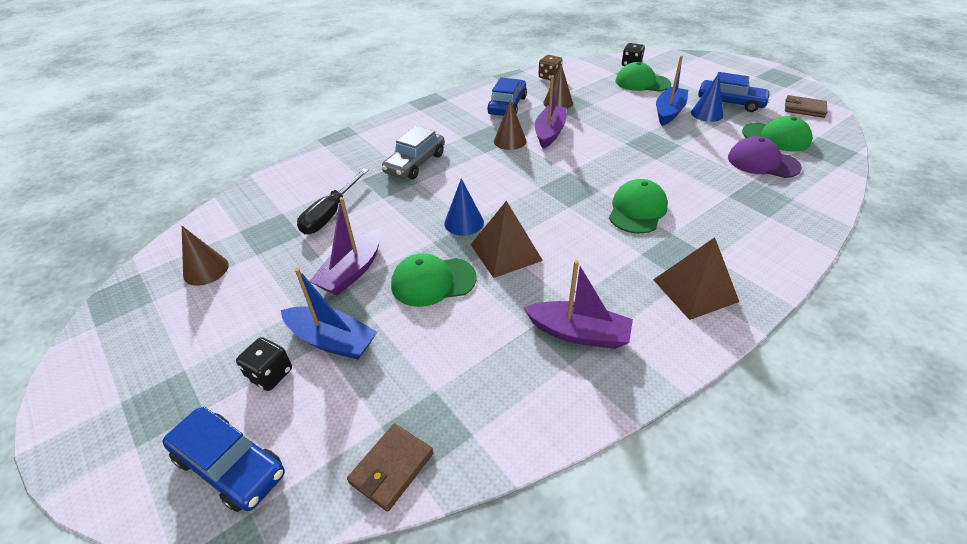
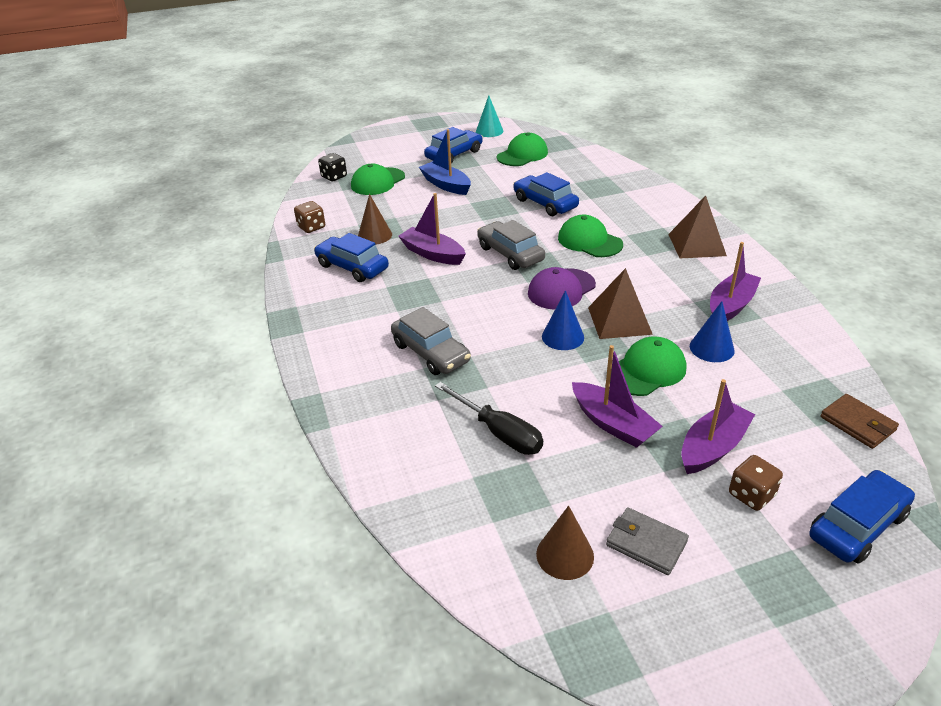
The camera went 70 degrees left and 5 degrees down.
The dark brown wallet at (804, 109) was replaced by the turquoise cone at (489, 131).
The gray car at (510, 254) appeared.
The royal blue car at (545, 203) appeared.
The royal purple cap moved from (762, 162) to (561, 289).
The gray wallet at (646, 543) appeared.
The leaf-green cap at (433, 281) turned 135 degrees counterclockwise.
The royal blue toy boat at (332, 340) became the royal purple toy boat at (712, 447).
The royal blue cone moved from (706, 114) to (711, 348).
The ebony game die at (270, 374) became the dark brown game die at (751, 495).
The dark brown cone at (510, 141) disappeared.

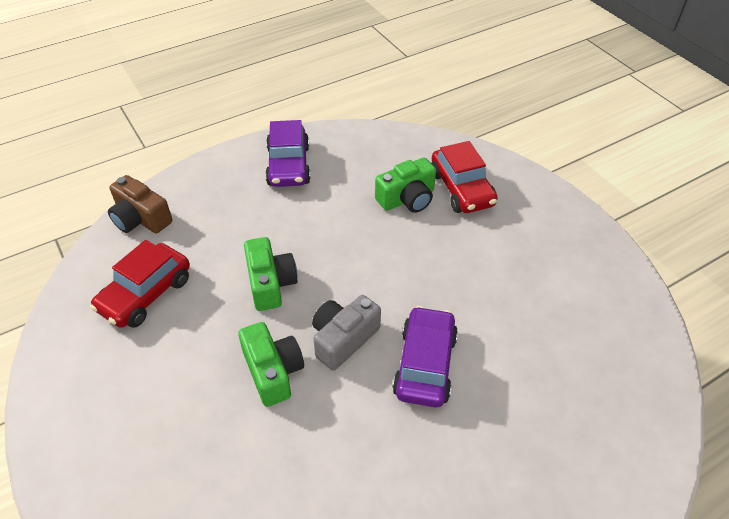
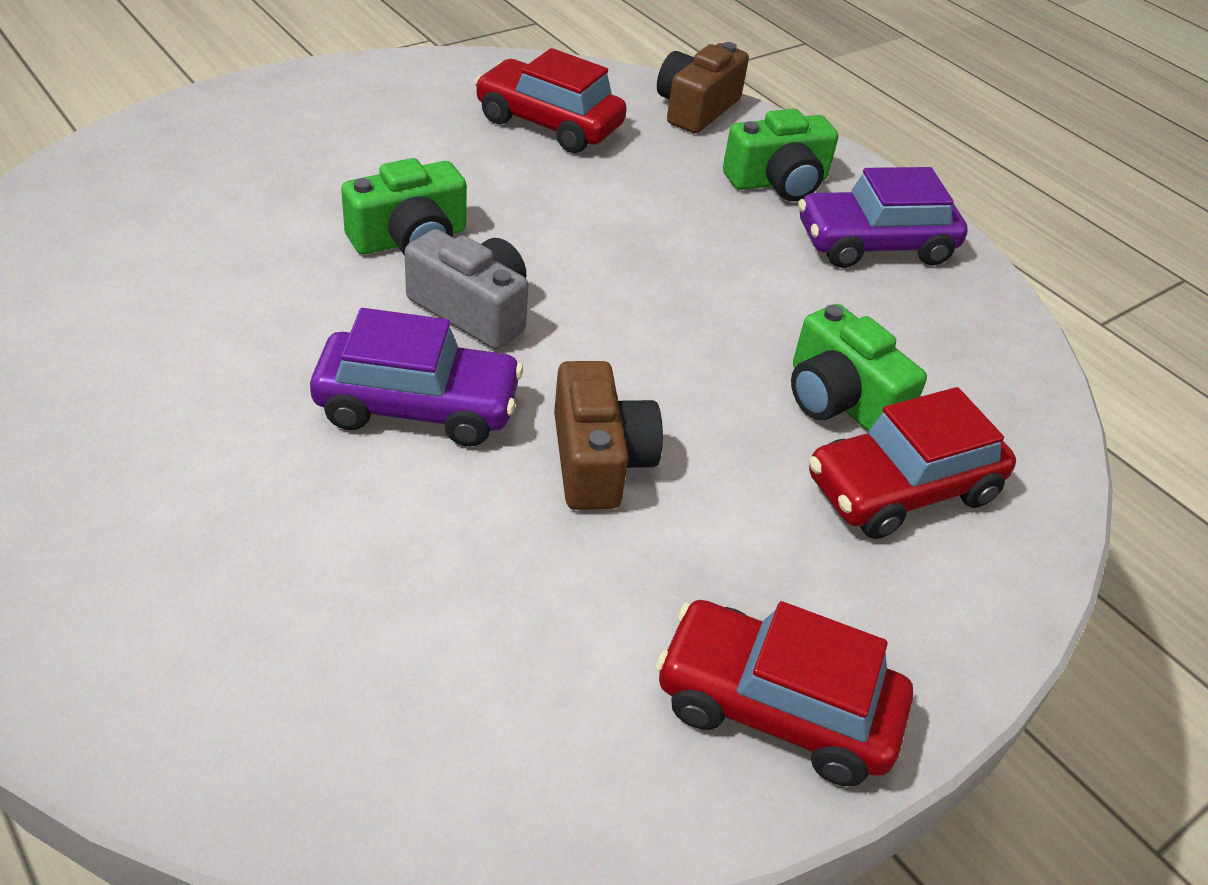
The camera went 80 degrees right and 5 degrees down.
The dark brown photo camera at (598, 460) appeared.
The crimson car at (776, 708) appeared.
The leaf-green photo camera moved from (270, 283) to (778, 182).

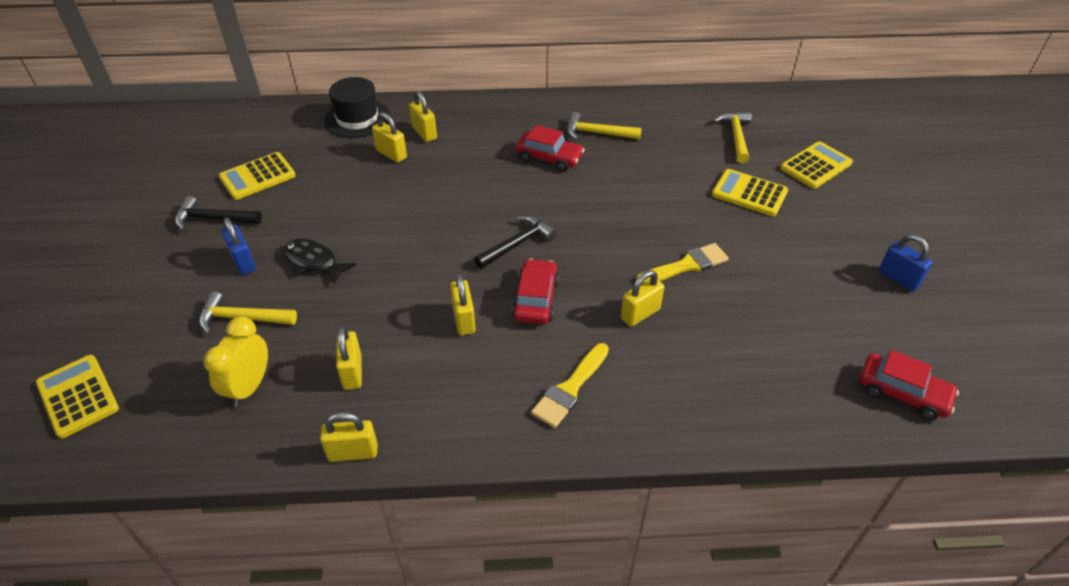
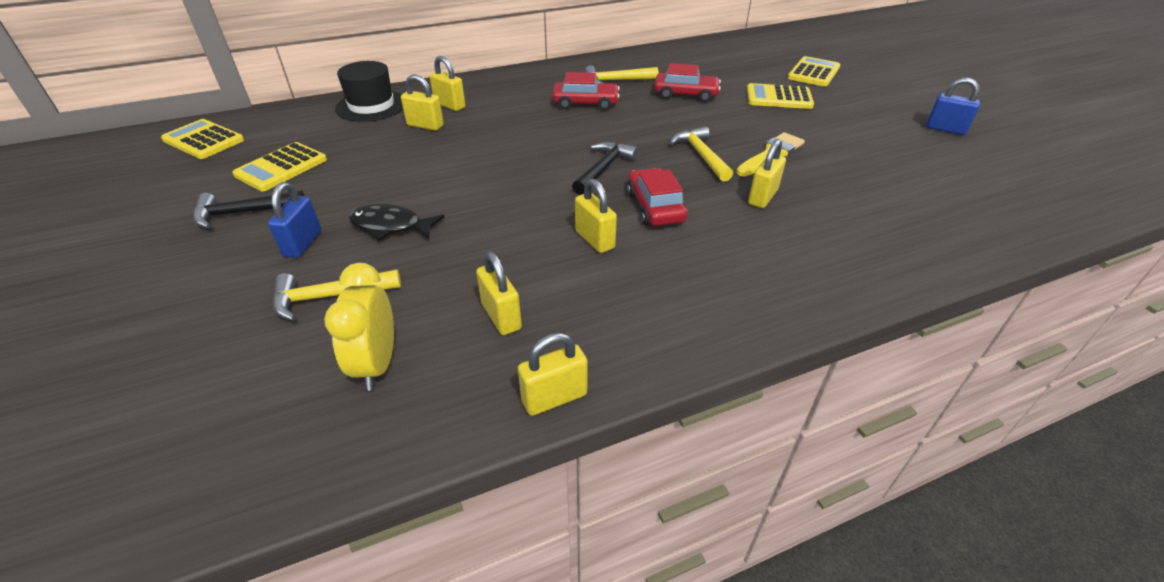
The camera went 20 degrees left and 5 degrees down.
The golden adding machine moved from (77, 396) to (203, 140).
The royal blue lock at (243, 262) turned 60 degrees clockwise.
The crimson car moved from (902, 393) to (685, 94).
The golden claw hammer moved from (736, 136) to (701, 155).
The golden paint brush at (570, 389) disappeared.

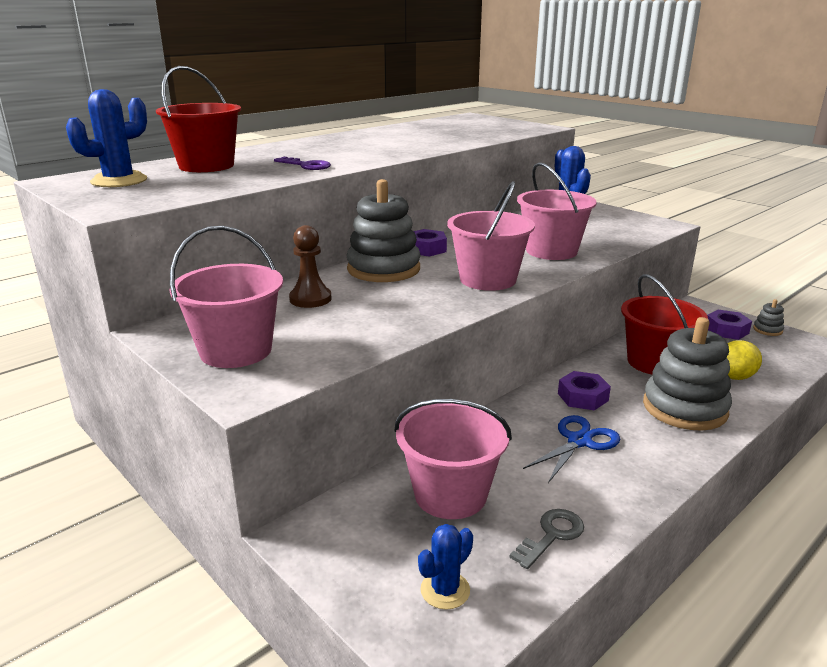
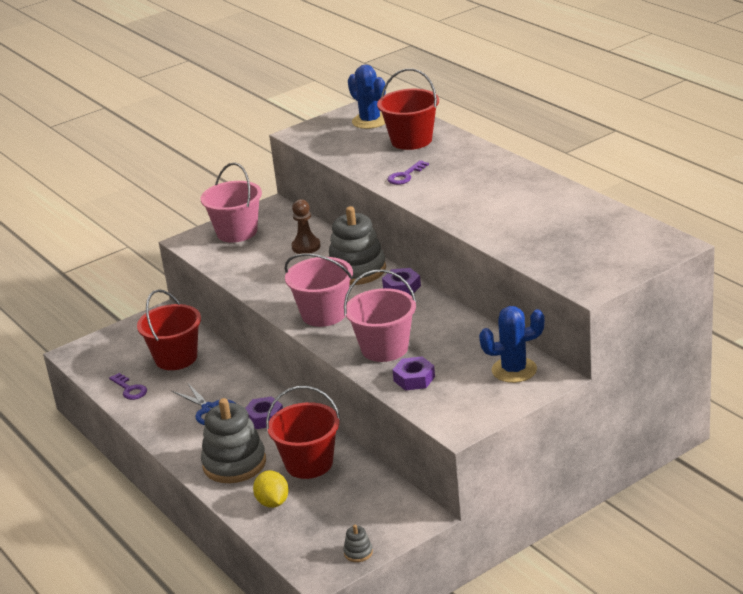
The camera went 100 degrees right and 5 degrees up.
The gray door key at (551, 535) became the royal purple door key at (130, 389).
The pink sand bucket at (450, 494) became the crimson sand bucket at (176, 358).
The royal purple hexagon nut moved from (726, 330) to (414, 379).
The royal blue cactus at (445, 590) disappeared.

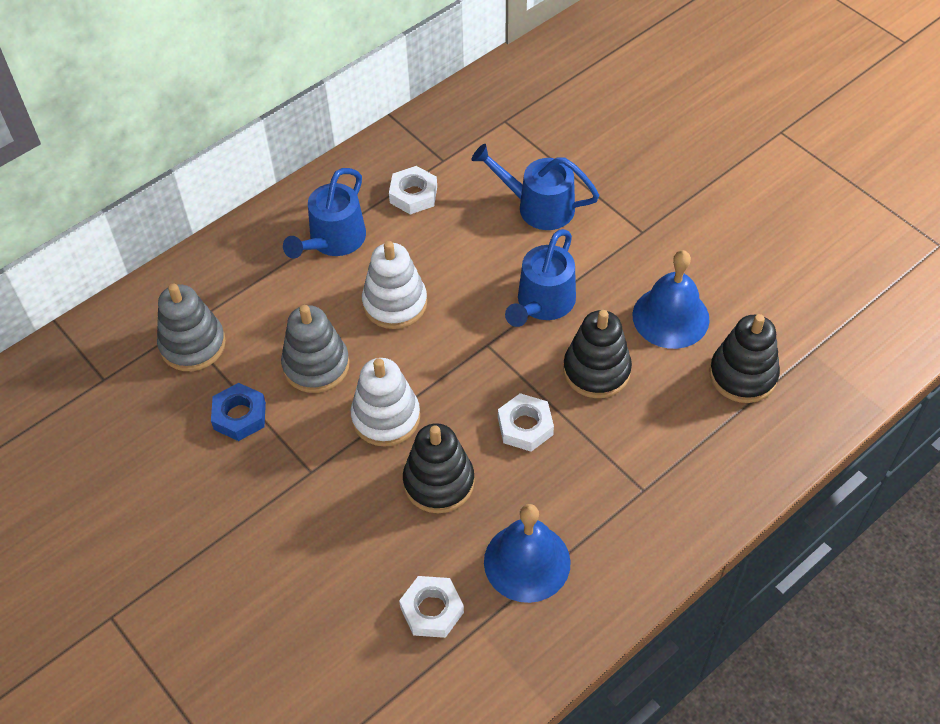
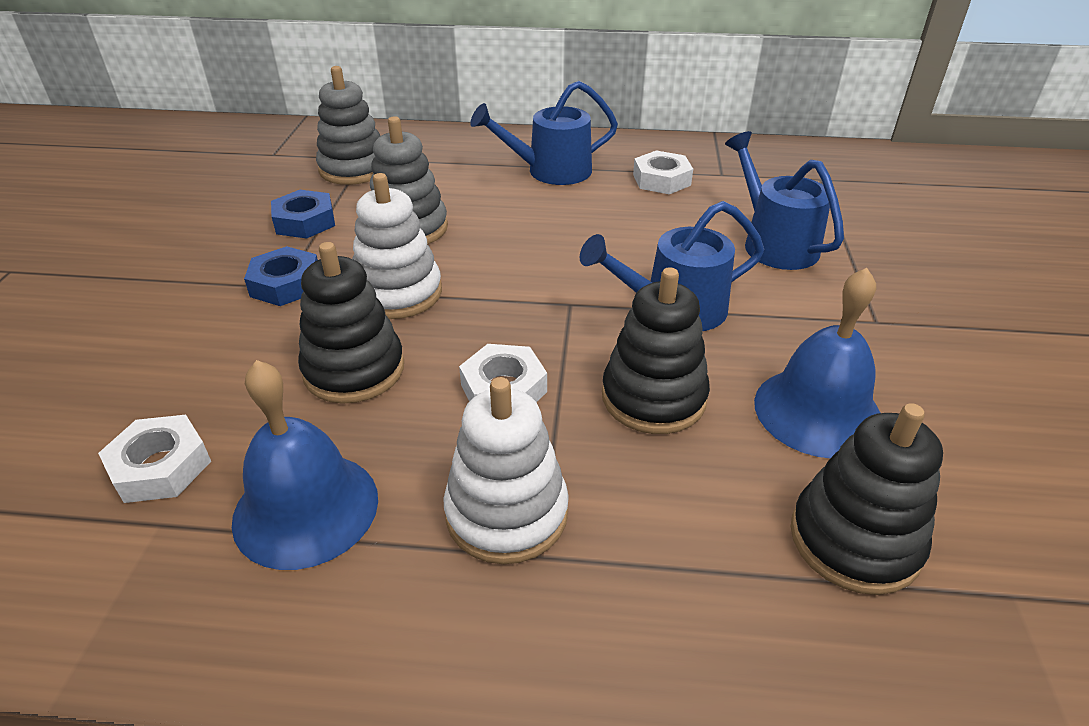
The camera went 45 degrees right and 15 degrees down.
The royal blue hexagon nut at (286, 284) appeared.
The white stacking rings moved from (395, 303) to (507, 513).

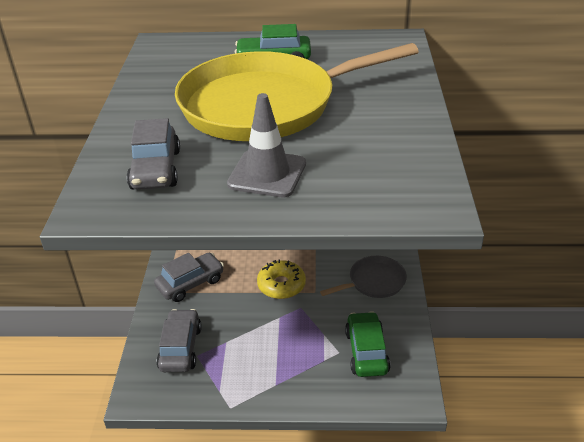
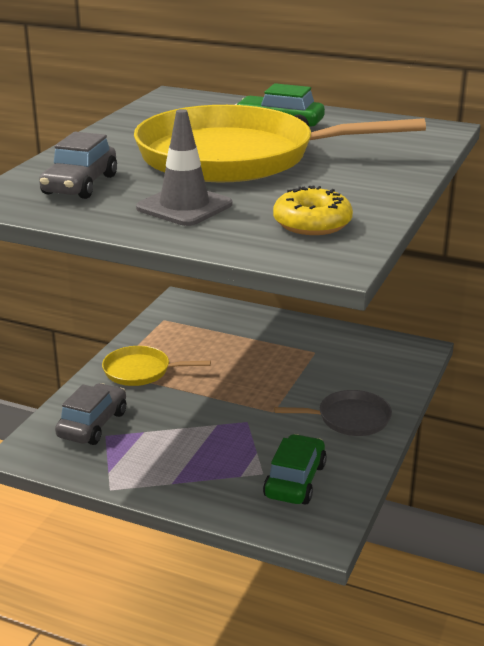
The camera went 20 degrees right and 10 degrees down.
The gray car at (190, 283) was replaced by the golden pan at (140, 371).
The golden donut moved from (281, 285) to (312, 223).

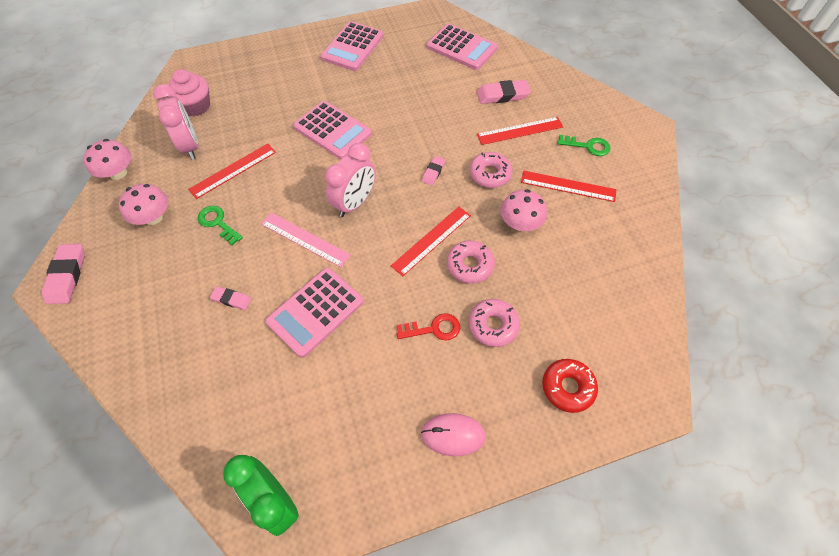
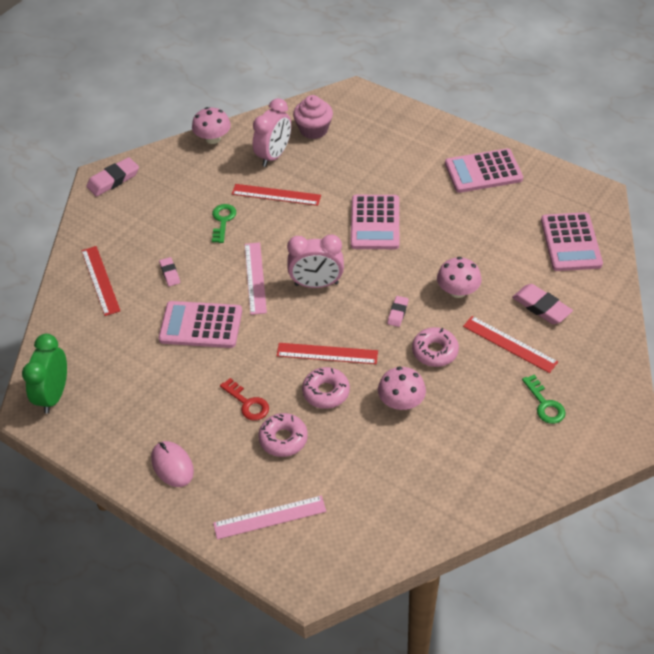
The camera went 55 degrees right and 10 degrees down.
The crimson measuring stick moved from (568, 186) to (100, 280).
The crimson donut at (567, 387) was replaced by the pink measuring stick at (270, 517).
The pink pencil eraser at (433, 172) turned 60 degrees counterclockwise.
The pink toadstool moved from (153, 217) to (457, 291).

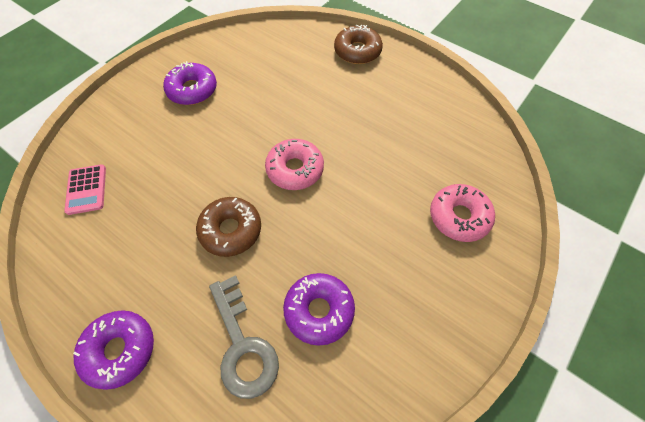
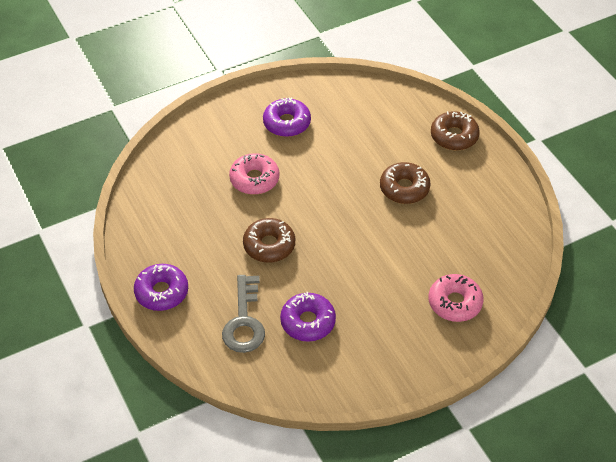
The camera went 25 degrees right and 10 degrees down.
The pink donut moved from (295, 169) to (254, 179).
The dark brown donut at (404, 188) appeared.
The pink adding machine at (86, 189) disappeared.

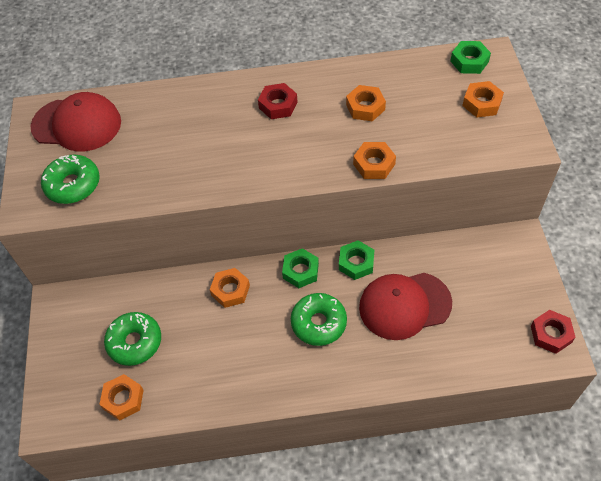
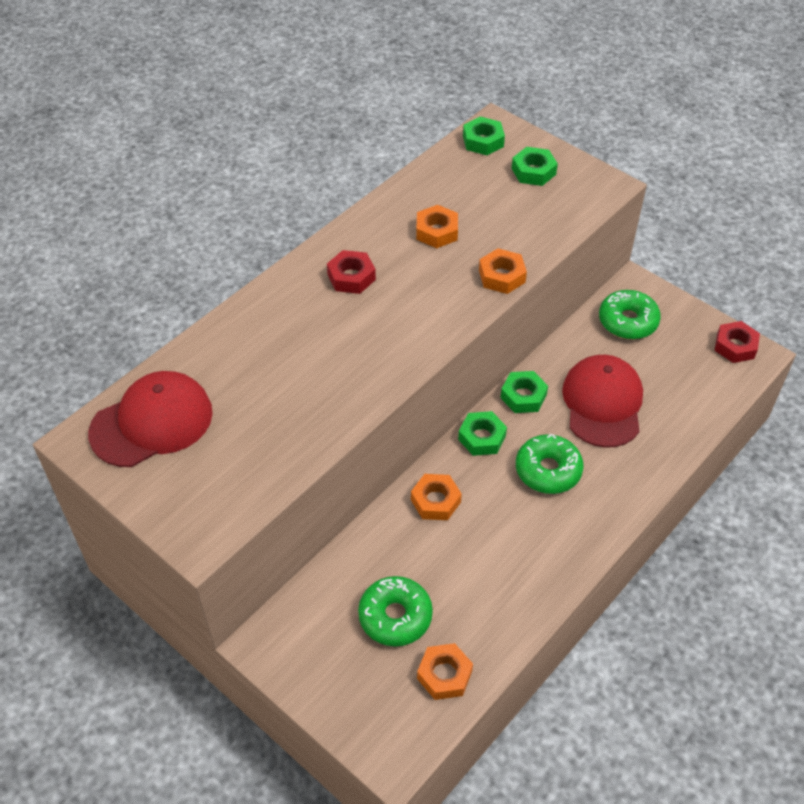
The camera went 45 degrees left and 5 degrees down.
The bright orange hexagon nut at (481, 103) became the leaf-green hexagon nut at (533, 171).
The crimson cap at (404, 305) turned 150 degrees clockwise.
The leaf-green donut moved from (73, 185) to (628, 321).

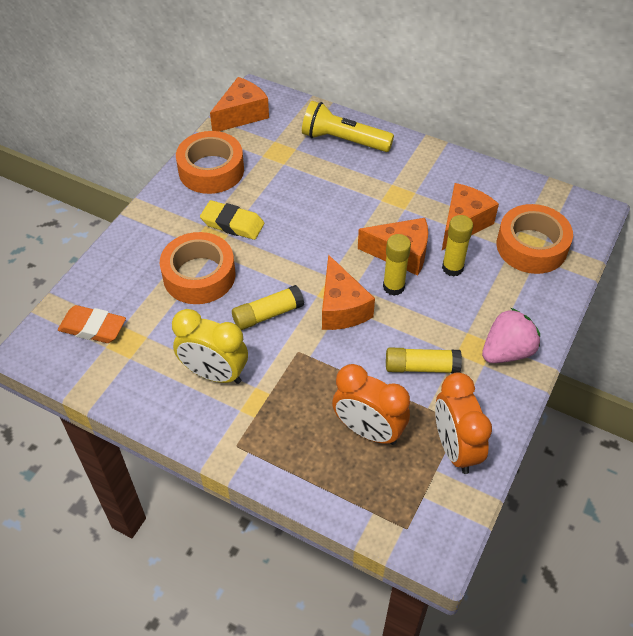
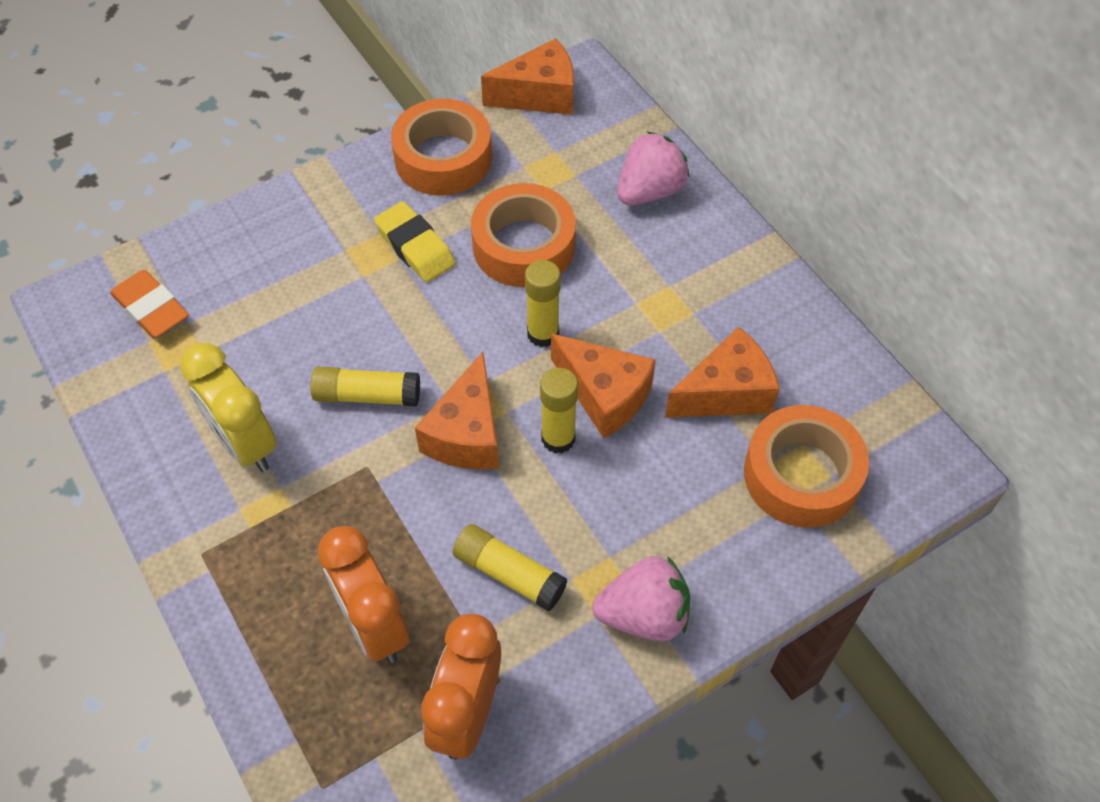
The camera went 30 degrees right and 5 degrees up.
The bright orange tape moved from (199, 275) to (524, 246).
The golden glue moved from (452, 268) to (543, 334).
The golden torch at (344, 140) was replaced by the pink berry at (649, 191).

